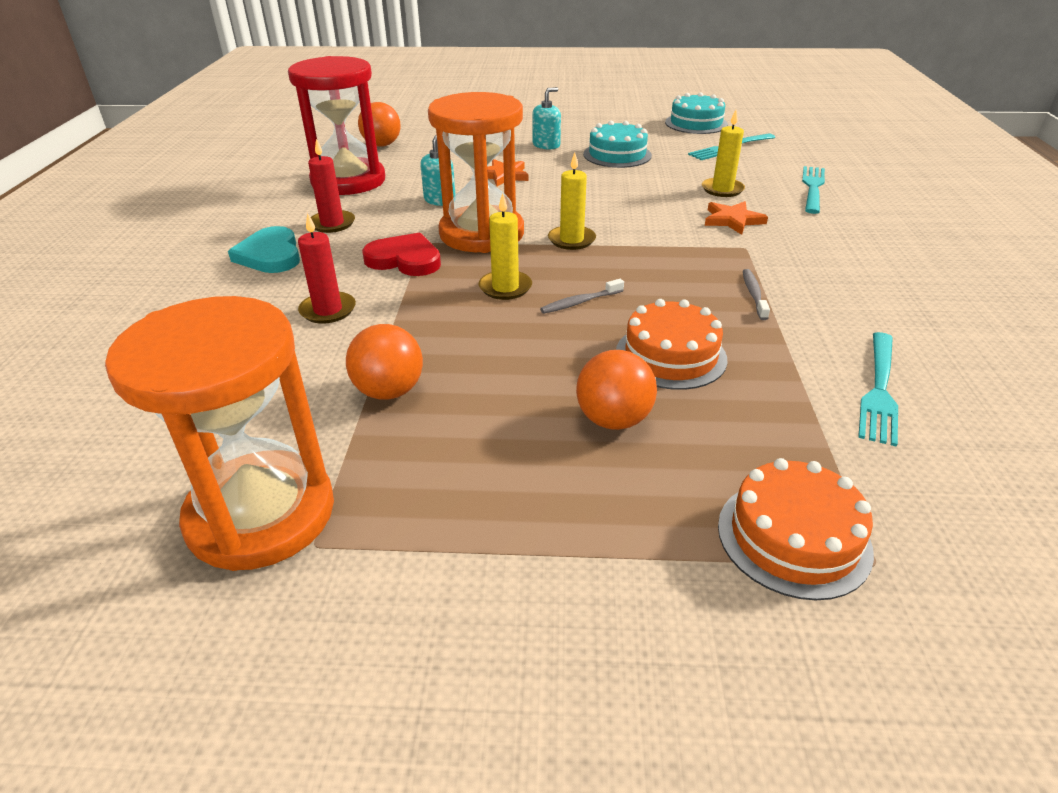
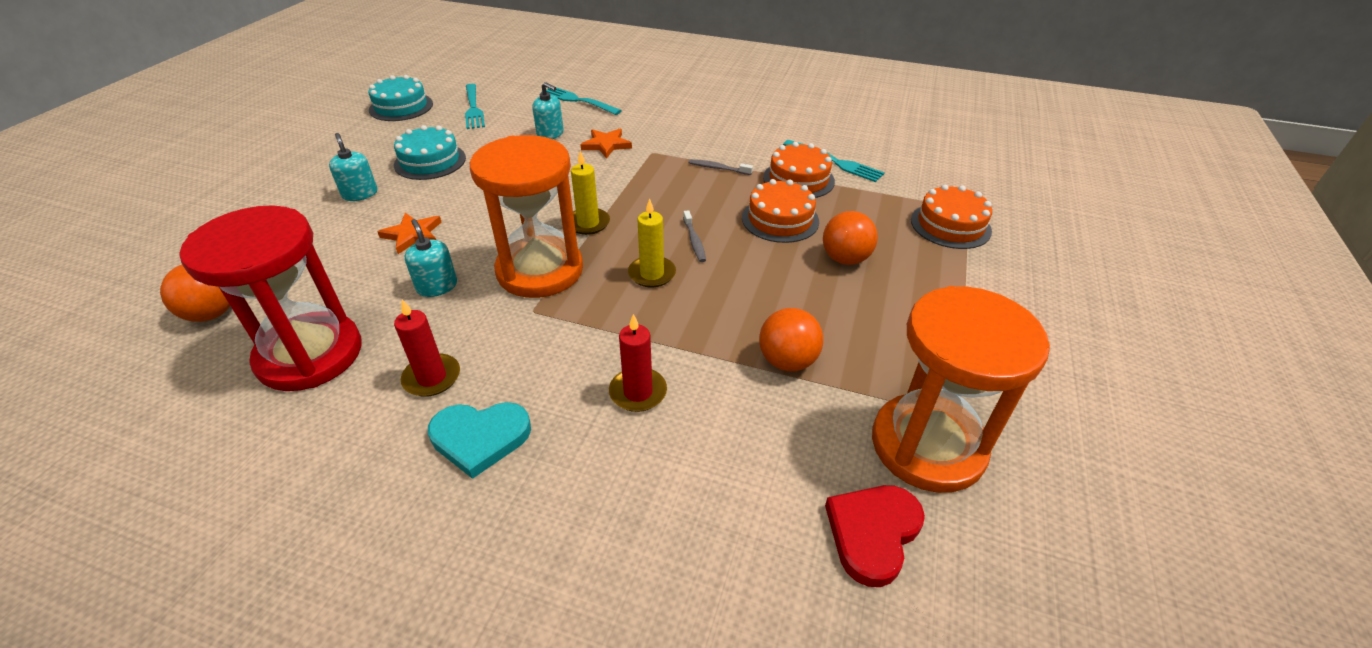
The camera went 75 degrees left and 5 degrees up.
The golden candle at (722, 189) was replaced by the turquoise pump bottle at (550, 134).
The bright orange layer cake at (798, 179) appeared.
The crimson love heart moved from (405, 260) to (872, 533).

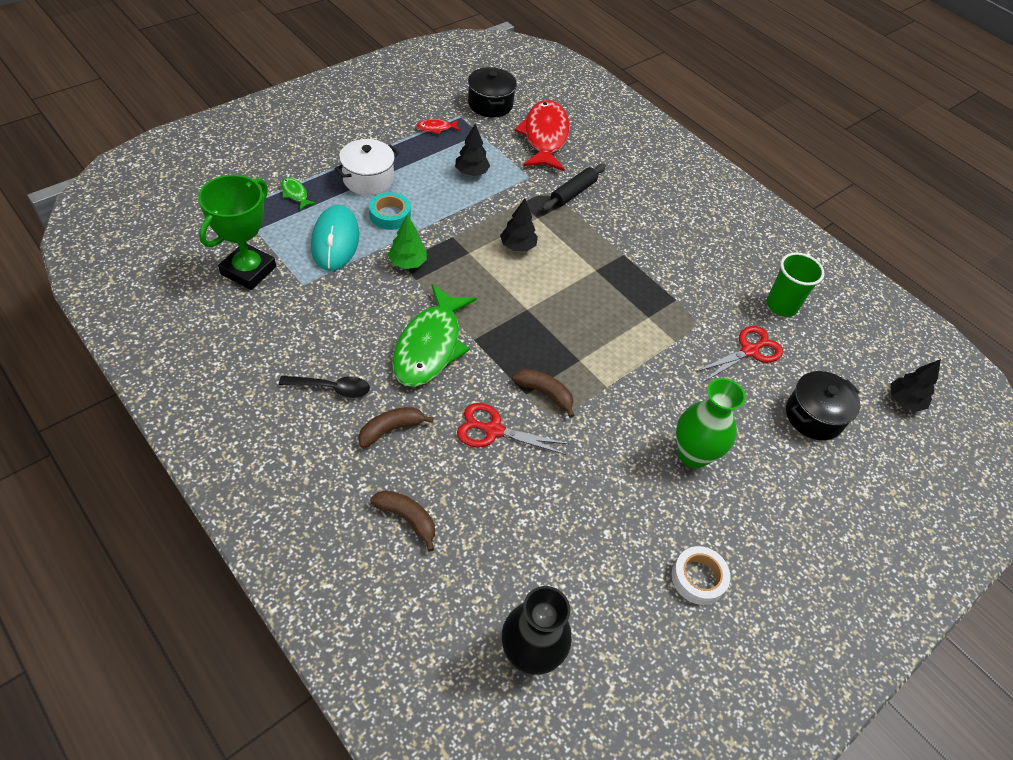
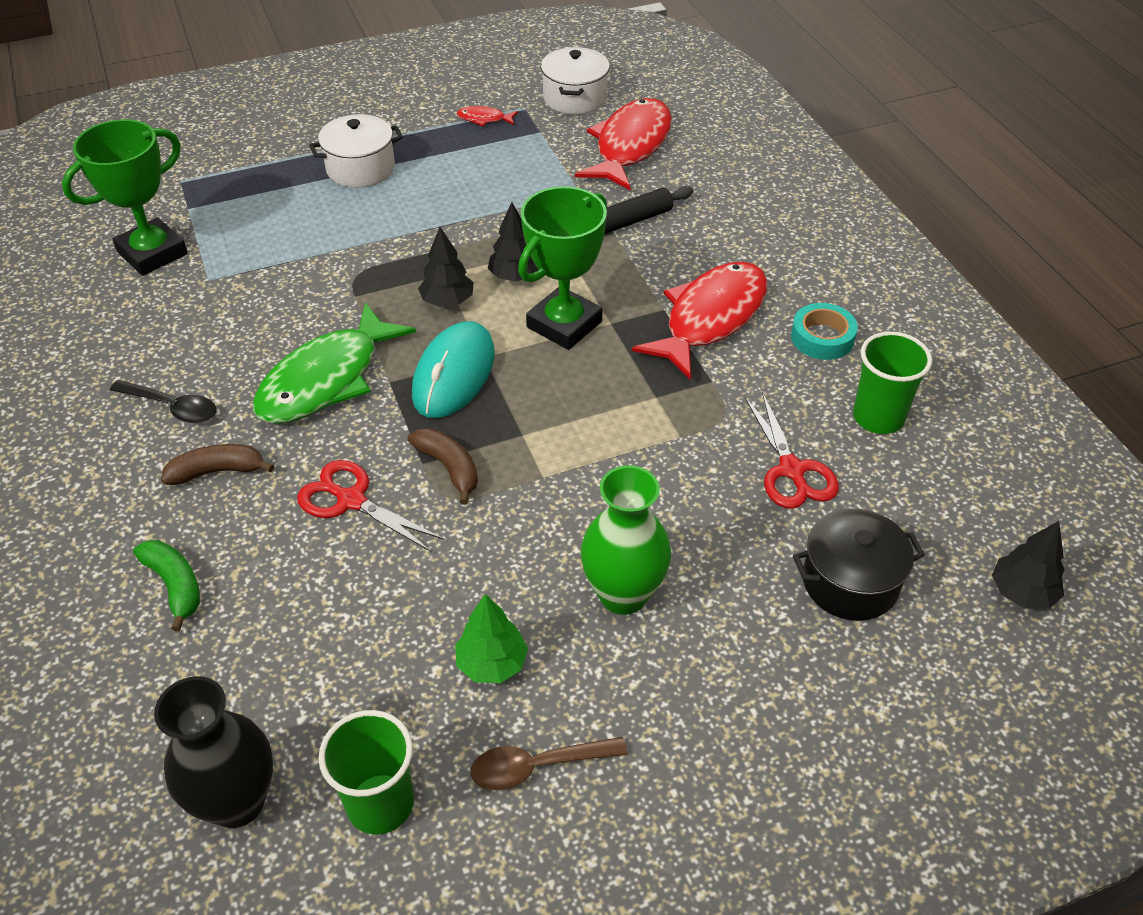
The camera went 25 degrees right and 5 degrees down.
The dark brown banana fruit at (407, 519) became the leaf-green banana fruit at (175, 586).
The leaf-green beaker at (380, 804) appeared.
The turquoise mouse moved from (335, 241) to (454, 374).
The ebony fir tree moved from (471, 172) to (447, 301).
The leaf-green fir tree moved from (407, 263) to (492, 664).
The white tape at (698, 578) was replaced by the dark brown spoon at (538, 766).
The leaf-green award cup at (564, 324) appeared.
The ebony cooking pot at (490, 104) became the white cooking pot at (575, 98).
The crimson fish figure at (710, 318) appeared.
The crimson shears at (749, 351) turned 90 degrees clockwise.
The turquoise tape moved from (390, 215) to (822, 338).
The leaf-green fish figure at (295, 194) disappeared.

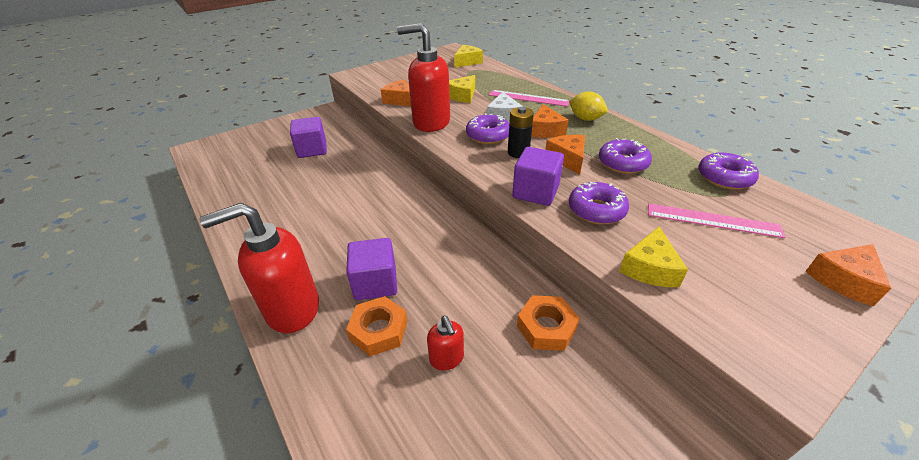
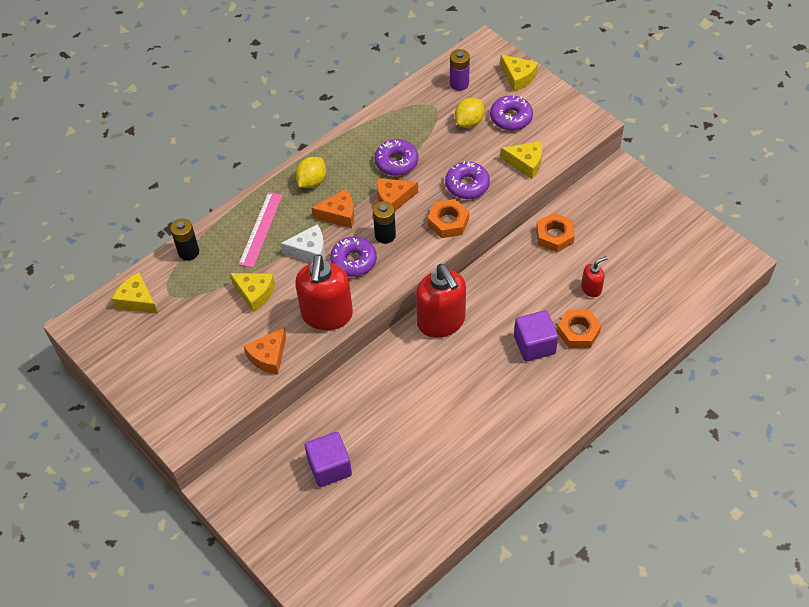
The camera went 95 degrees left and 15 degrees up.
The ebony battery at (188, 252) appeared.
The crimson pump bottle moved from (292, 309) to (441, 322).
The royal purple solid cube at (535, 192) was replaced by the bright orange hexagon nut at (448, 222).
The royal purple battery at (459, 84) appeared.
The pink measuring stick at (712, 220) was replaced by the golden citrus fruit at (469, 122).
The royal purple donut moved from (724, 178) to (511, 118).
The bright orange cheese at (843, 280) became the golden cheese at (518, 77).

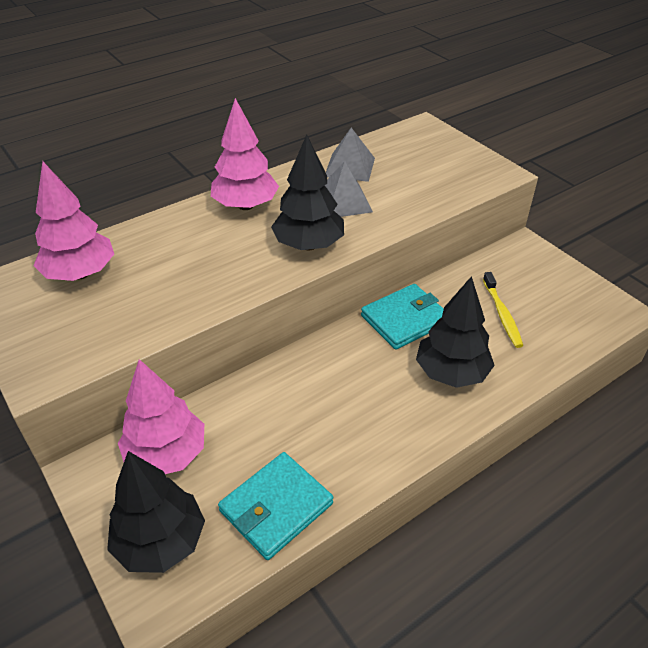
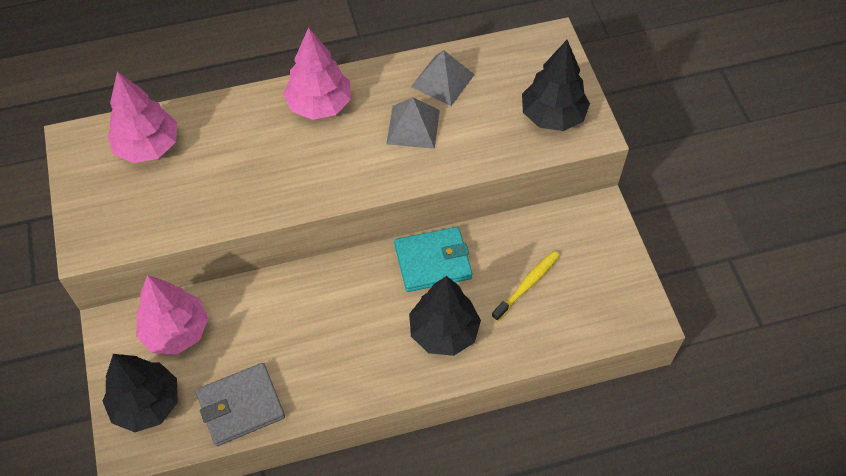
The camera went 20 degrees right and 15 degrees up.
The turquoise wallet at (276, 507) became the gray wallet at (241, 406).
The golden toothbrush at (502, 314) turned 150 degrees counterclockwise.
The ebony fir tree moved from (309, 245) to (552, 116).

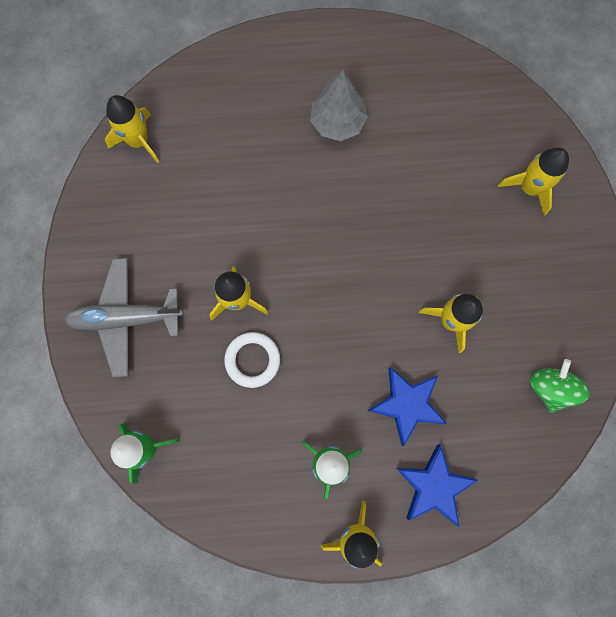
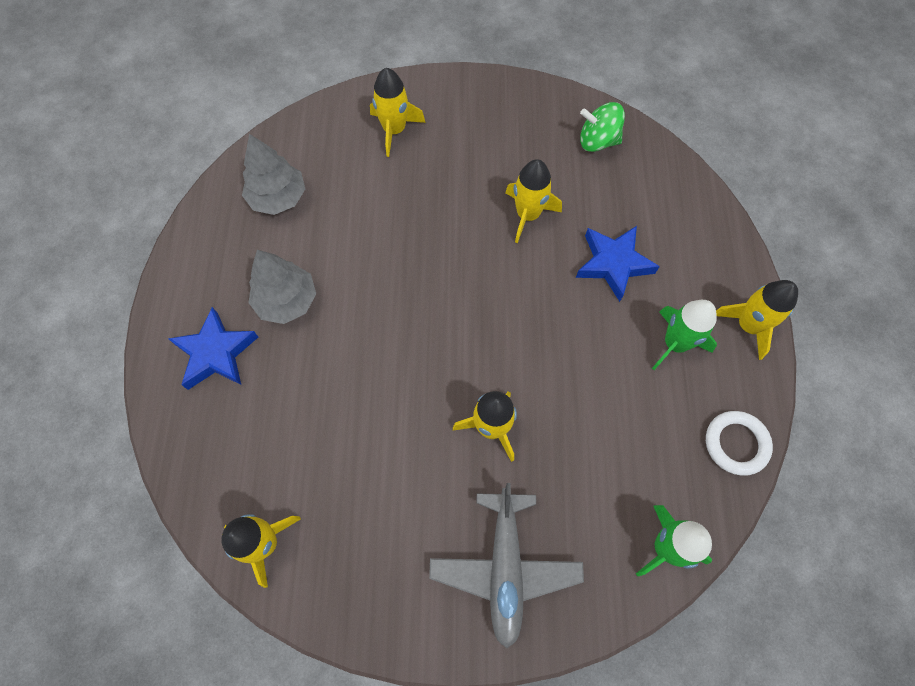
The camera went 85 degrees left and 10 degrees down.
The royal blue star shape moved from (433, 486) to (216, 353).
The gray fir tree at (278, 198) appeared.
The white torus moved from (252, 360) to (736, 444).

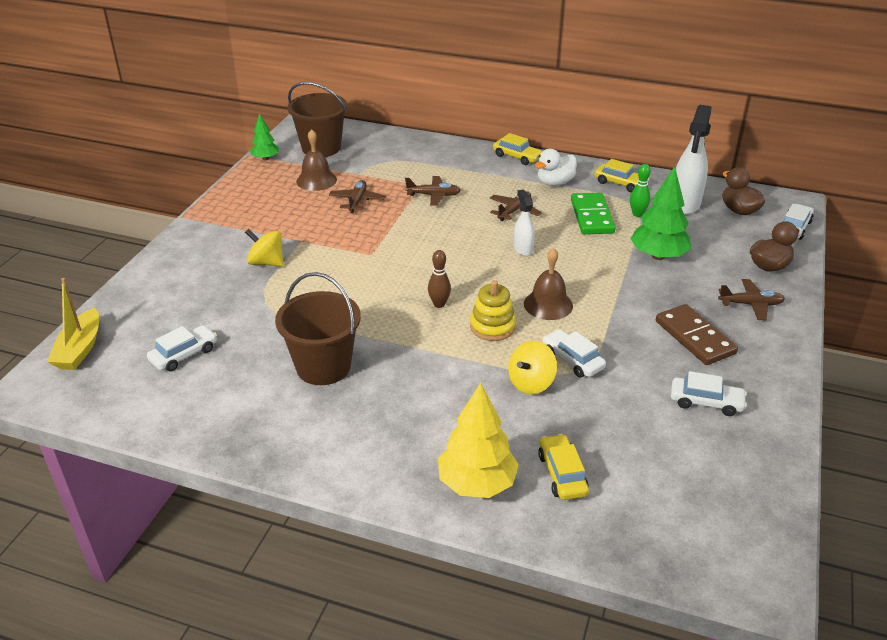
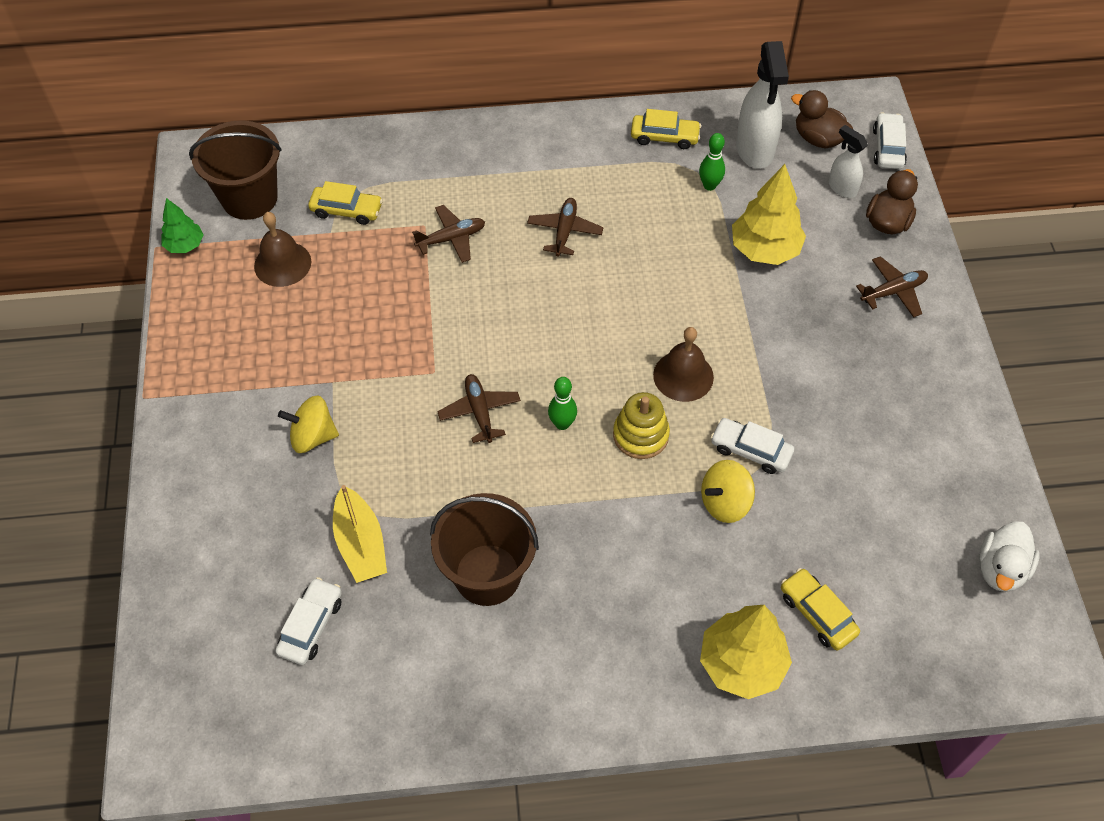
The camera went 25 degrees left and 20 degrees up.
The golden car moved from (517, 157) to (346, 210).
The golden toy boat moved from (80, 349) to (361, 543).
The dark brown aeroplane moved from (357, 201) to (479, 412).
The dark brown skittle at (439, 304) became the leaf-green skittle at (562, 424).
The golden spinning top at (531, 383) turned 45 degrees clockwise.
The leaf-green fir tree at (658, 256) became the golden fir tree at (764, 250).
The white spray bottle moved from (523, 249) to (842, 188).
The white rubber duck moved from (555, 183) to (1000, 569).
The leaf-green domino at (591, 216) disappeared.
The dark brown domino at (694, 337) disappeared.
The white car at (706, 402) disappeared.

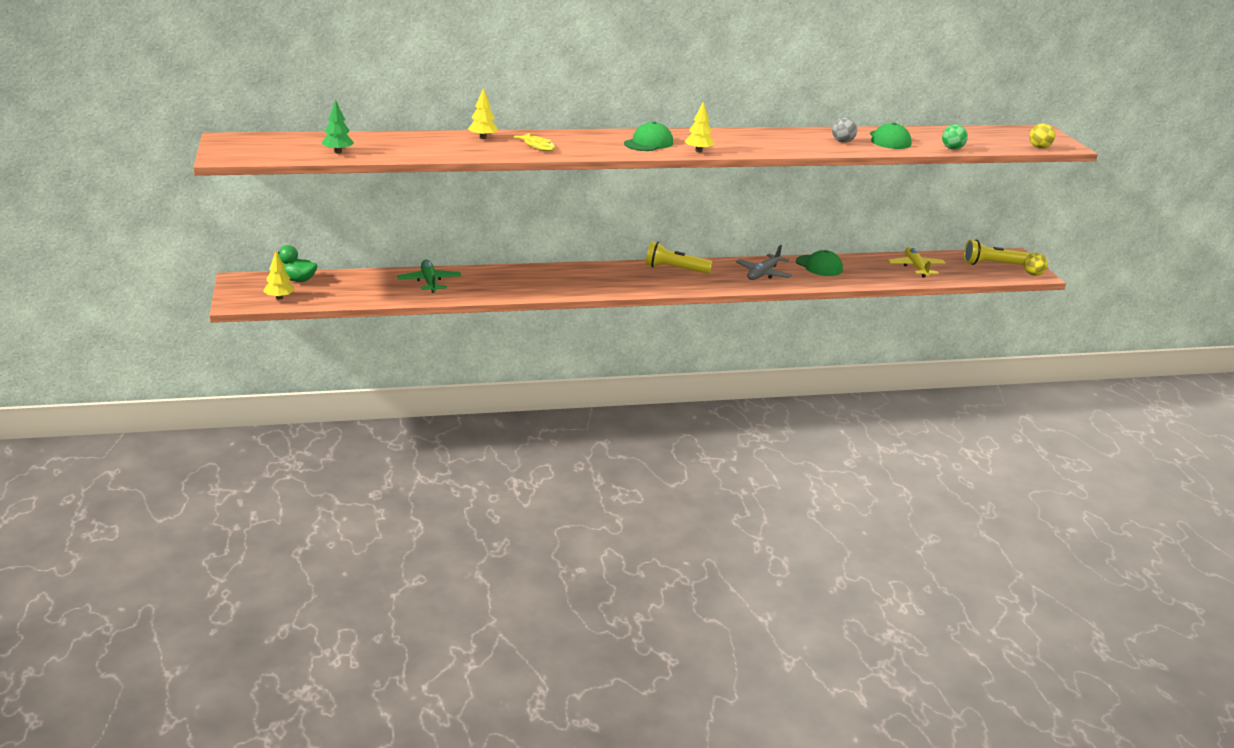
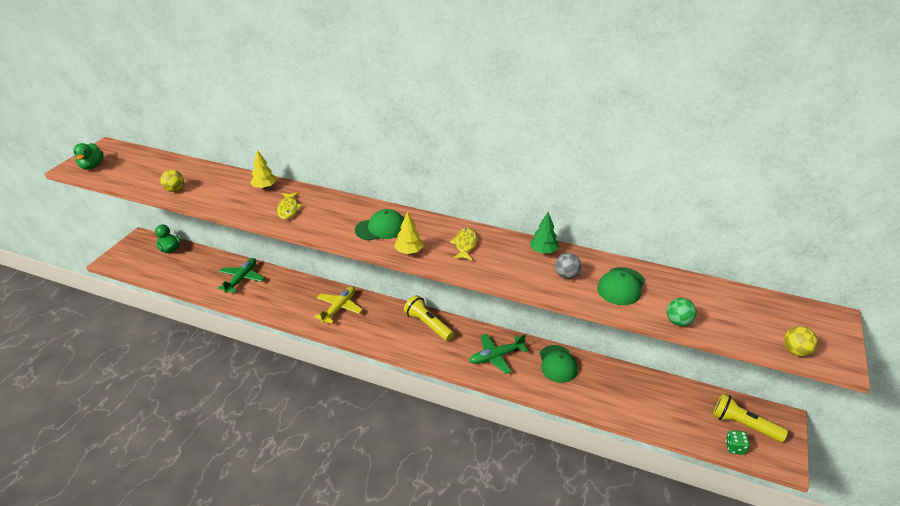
The camera went 35 degrees right and 10 degrees up.
The leaf-green rubber duck at (92, 166) appeared.
The golden ball moved from (1033, 274) to (175, 190).
The golden aeroplane moved from (916, 268) to (339, 308).
The golden fish figure at (465, 244) appeared.
The gray aeroplane at (763, 273) became the leaf-green aeroplane at (496, 356).
The leaf-green fir tree moved from (338, 152) to (543, 251).
The leaf-green game die at (735, 447) appeared.
The golden fir tree at (279, 298) disappeared.

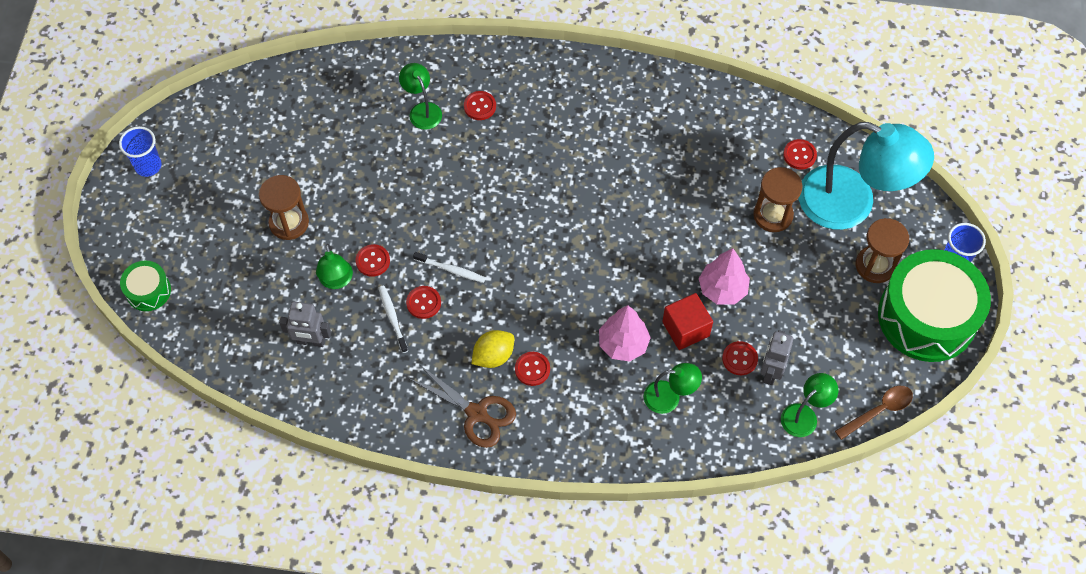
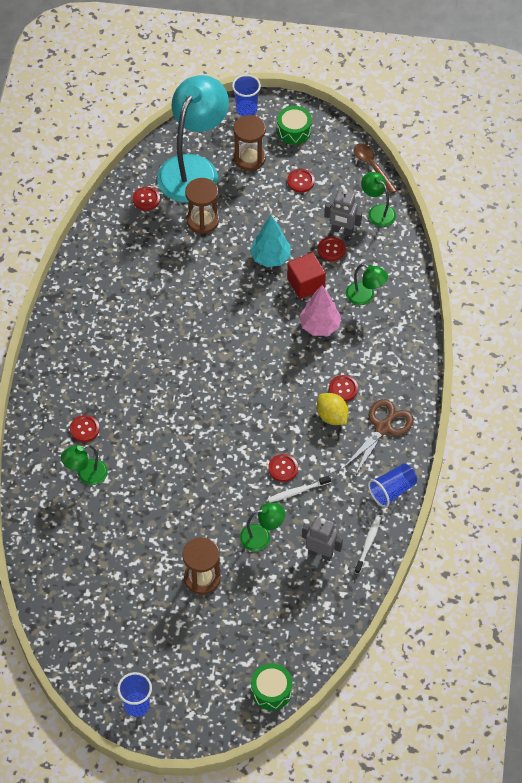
The camera went 90 degrees left and 5 degrees down.
The pink fir tree at (722, 289) became the turquoise fir tree at (270, 258).
The leaf-green toy drum at (927, 317) changed to 0.46 times the size.
The crimson shirt button moved from (373, 261) to (300, 181).
The gray robot figure at (311, 341) turned 75 degrees counterclockwise.
The leaf-green desk lamp at (669, 397) turned 120 degrees clockwise.
The white toothbrush moved from (451, 270) to (368, 544).
The royal blue beaker at (392, 490) appeared.

